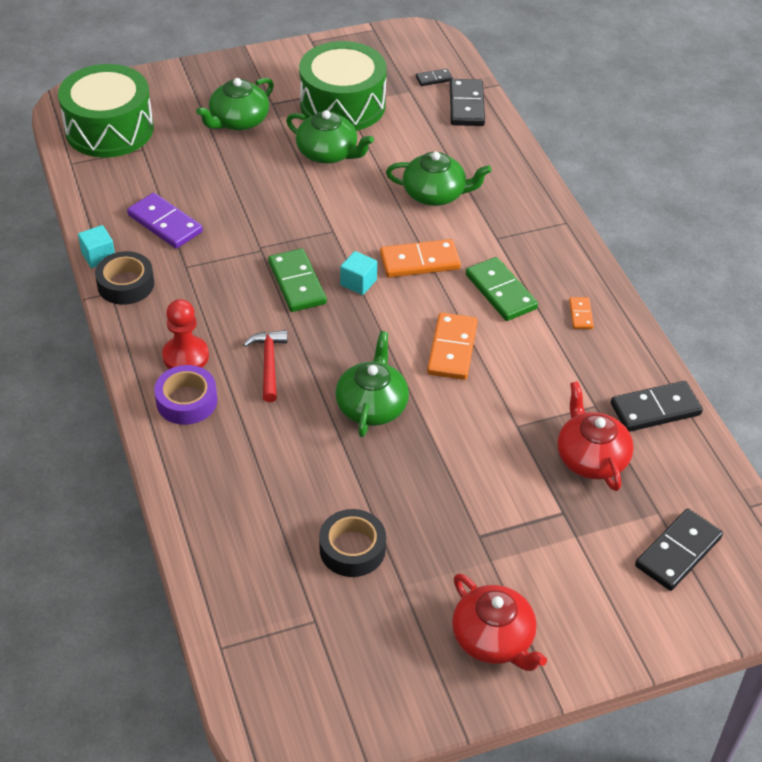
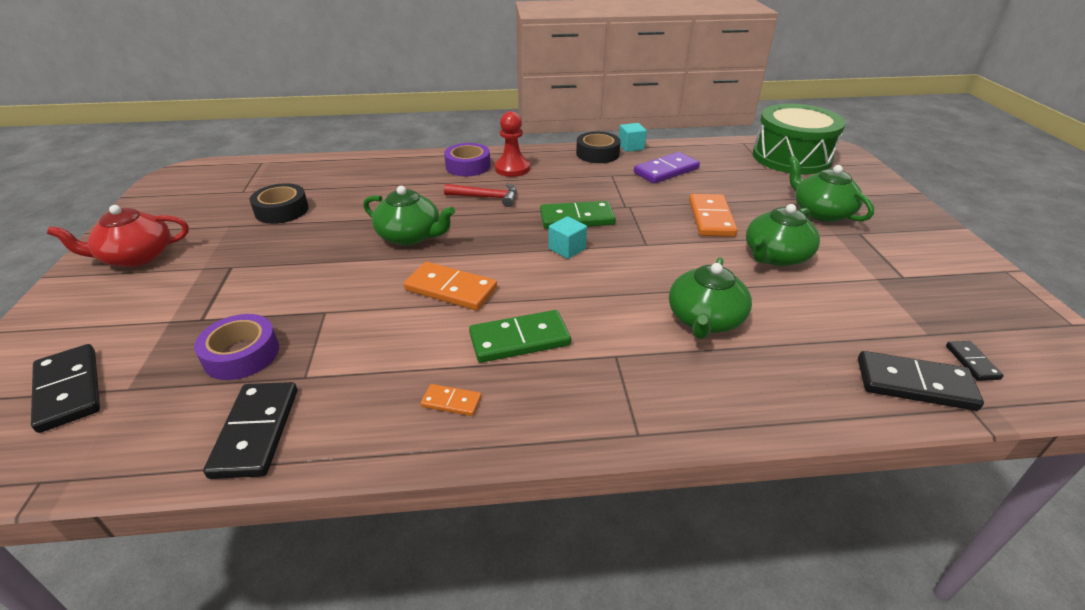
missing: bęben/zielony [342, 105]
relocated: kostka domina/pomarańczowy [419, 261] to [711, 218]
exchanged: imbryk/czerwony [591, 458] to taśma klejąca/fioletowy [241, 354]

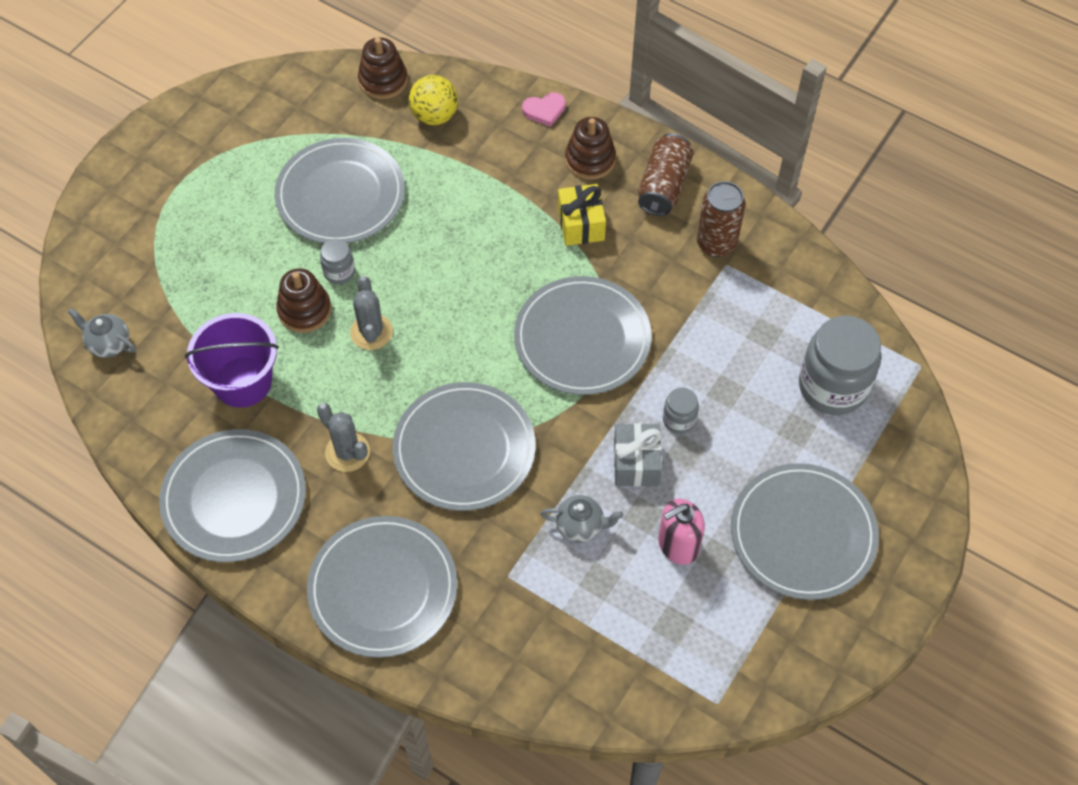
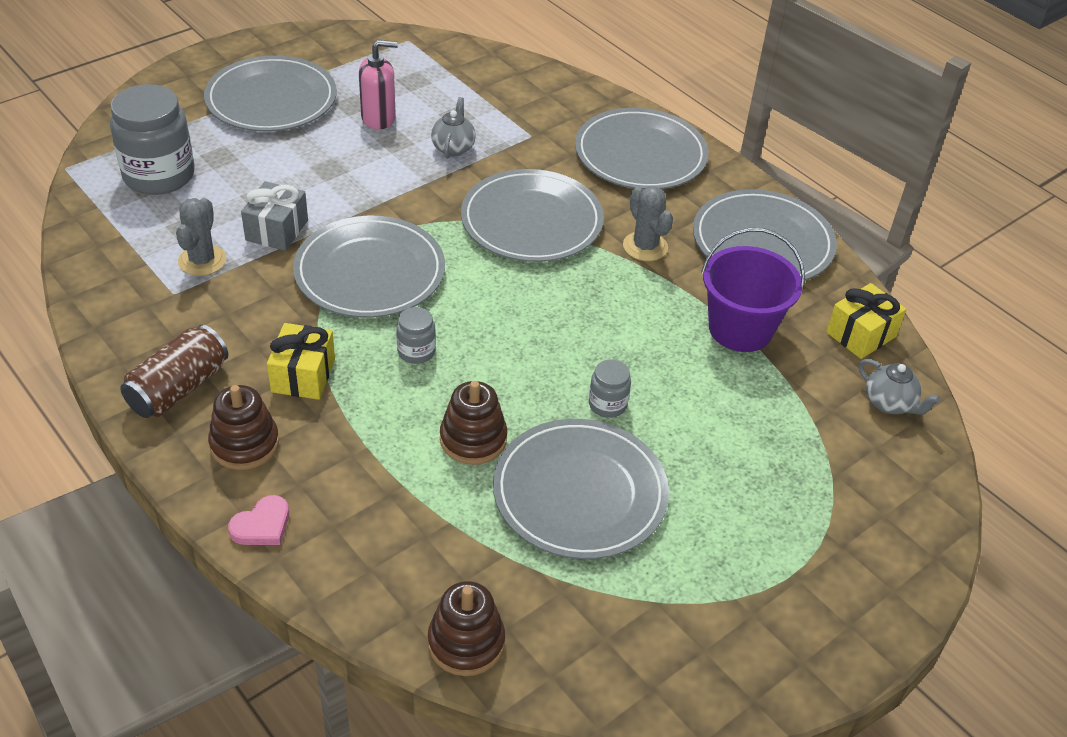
missing: piłka/żółty [434, 116]; puszka/brązowy [716, 243]
appeared: prezent/żółty [861, 334]
relocated: zabawka nakładanka/brązowy [304, 310] to [473, 439]; kaktus/szary [371, 332] to [202, 260]; prezent/szary [636, 463] to [277, 230]; słoik/szary [679, 419] to [416, 351]
spun: serce/różowy [544, 110] = [262, 525] 135 degrees clockwise; imbryk/szary [580, 526] = [453, 148] 75 degrees clockwise

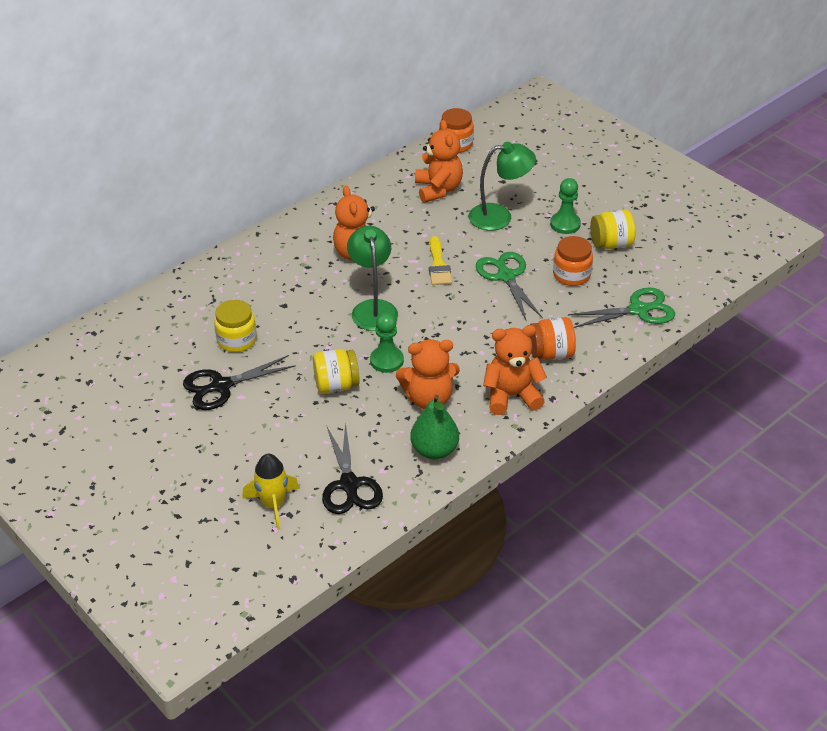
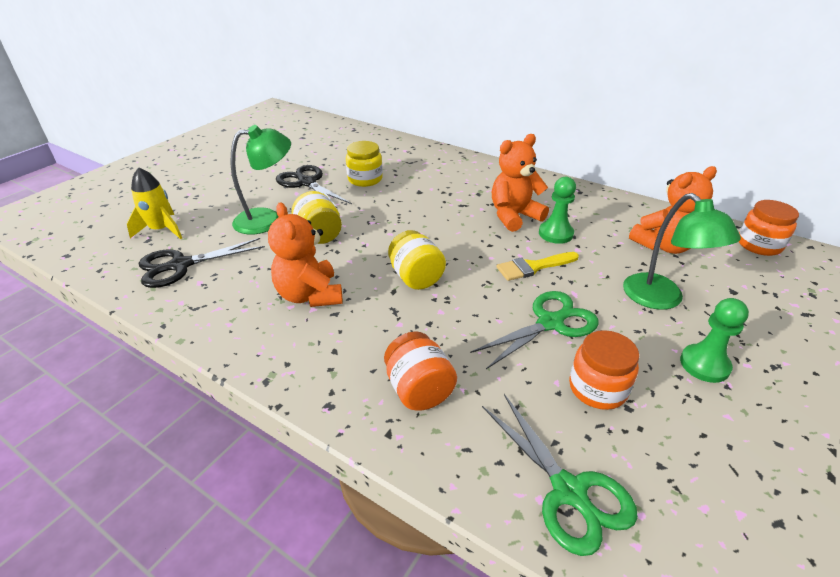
missing: gruszka/zielony [434, 450]; miś/pomarańczowy [511, 396]
relocated: lampka/zielony [373, 308] to [267, 219]; pionek/zielony [386, 360] to [555, 233]; słoik/żółty [611, 244] to [416, 278]

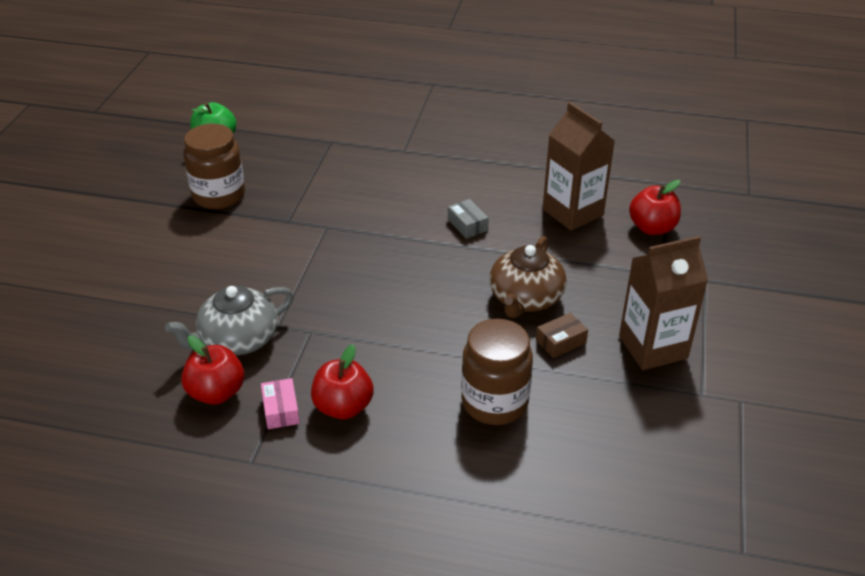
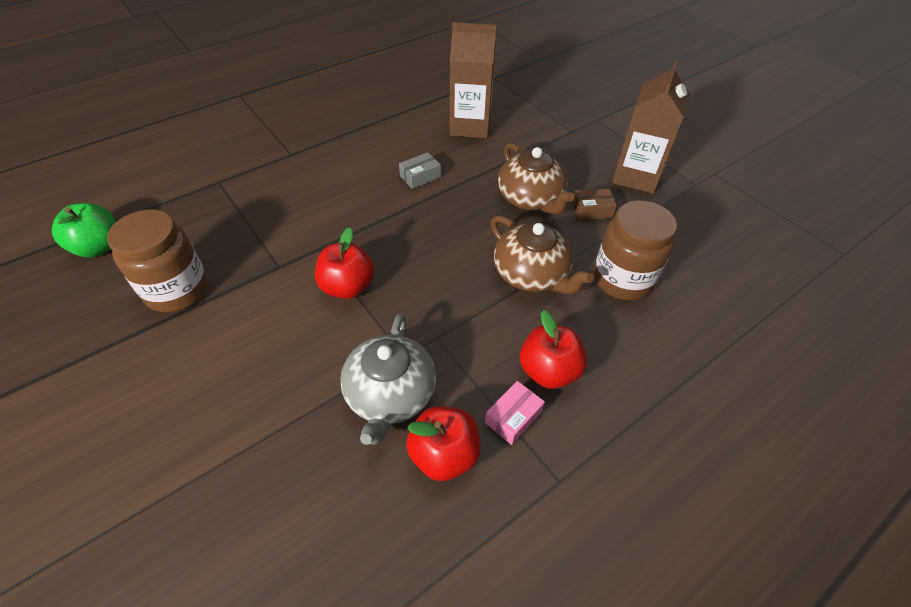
appeared: imbryk/brązowy [532, 275]
relocated: jabłko/czerwony [652, 228] to [347, 287]
spun: pudełko/różowy [281, 410] = [513, 417] 75 degrees counterclockwise; pudełko/szary [467, 225] = [420, 176] 45 degrees counterclockwise; pudełko/brązowy [561, 342] = [591, 210] 75 degrees clockwise

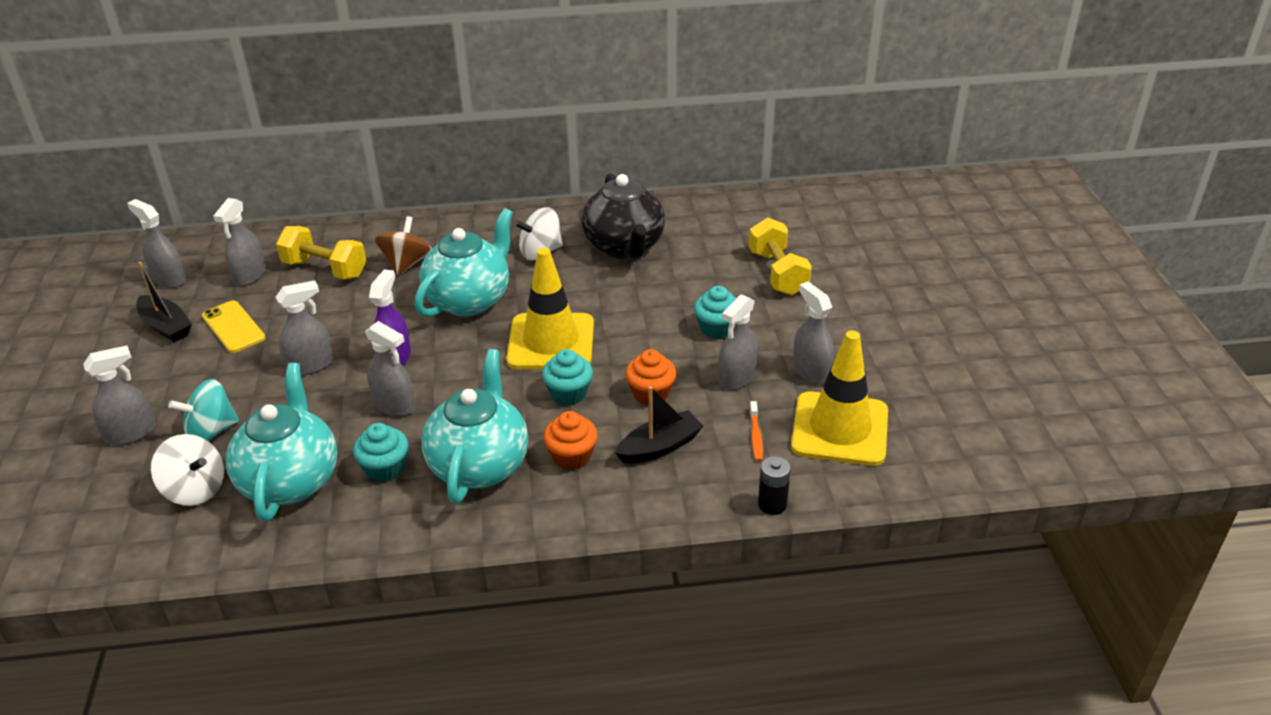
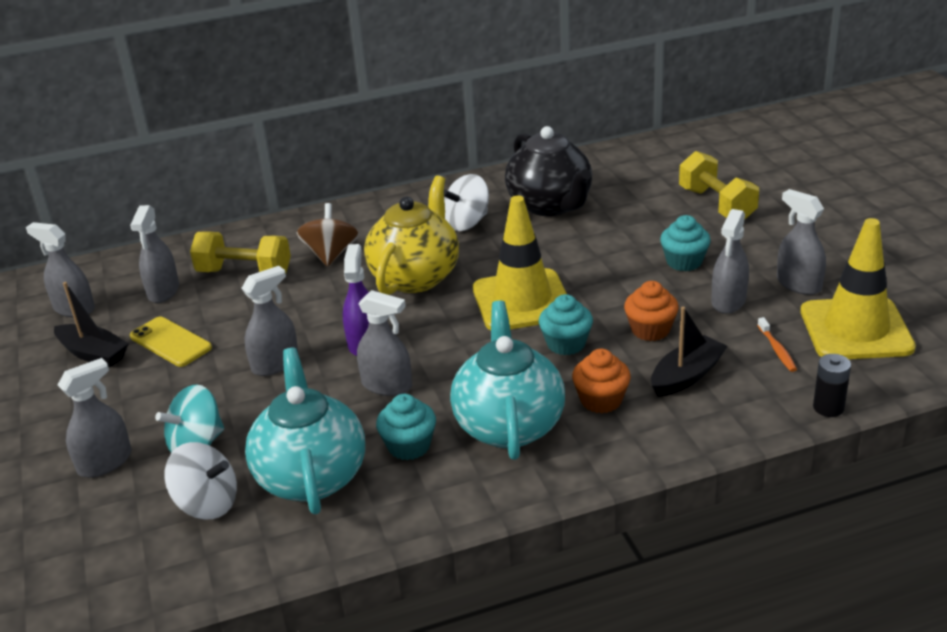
colour: imbryk/turkusowy [469, 300] to imbryk/żółty [416, 277]

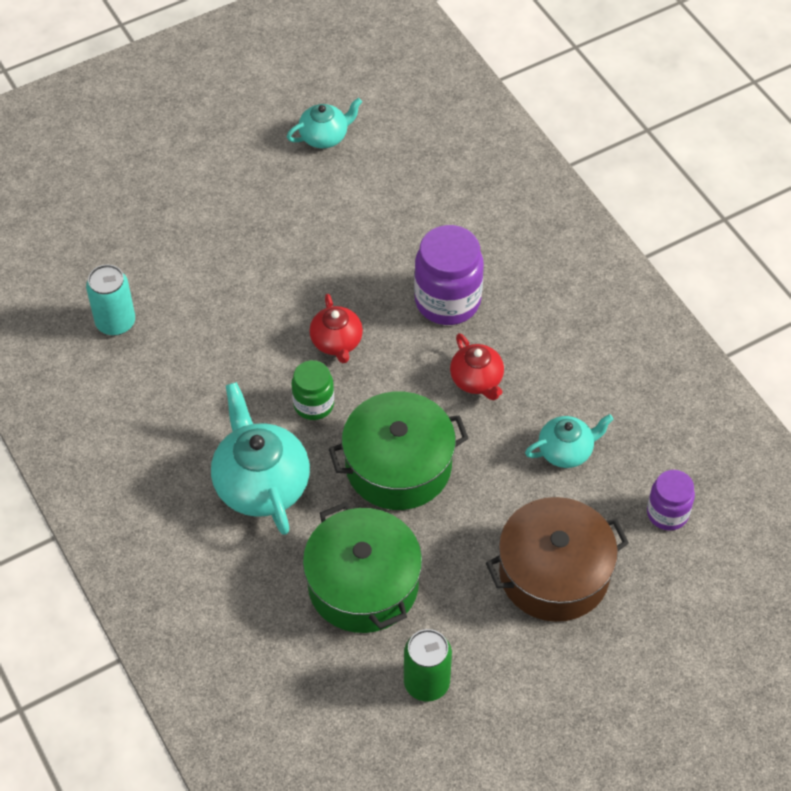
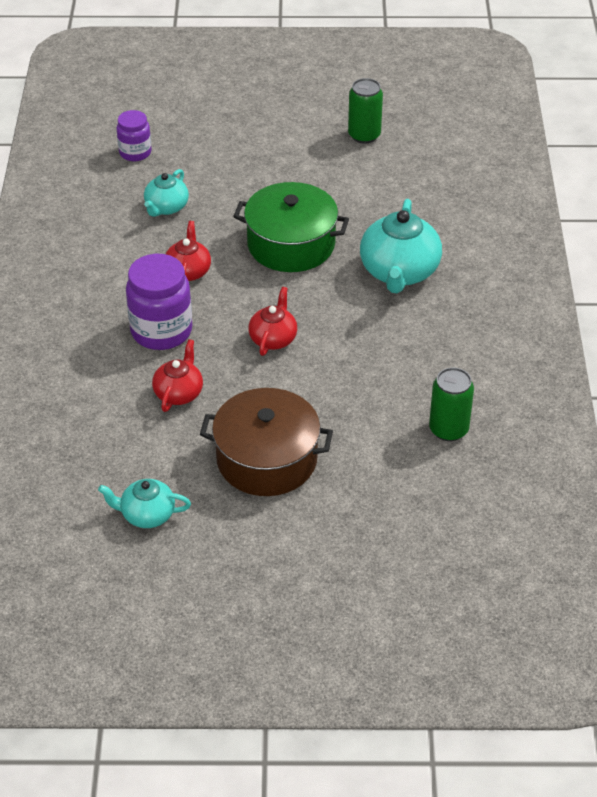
missing: słoik/zielony [313, 404]; garnek/zielony [363, 584]
appeared: imbryk/czerwony [179, 393]
relocated: garnek/brązowy [554, 573] to [267, 459]
colour: puszka/turkusowy [115, 322] to puszka/zielony [448, 429]
spun: imbryk/turkusowy [566, 450] = [166, 207] 75 degrees counterclockwise

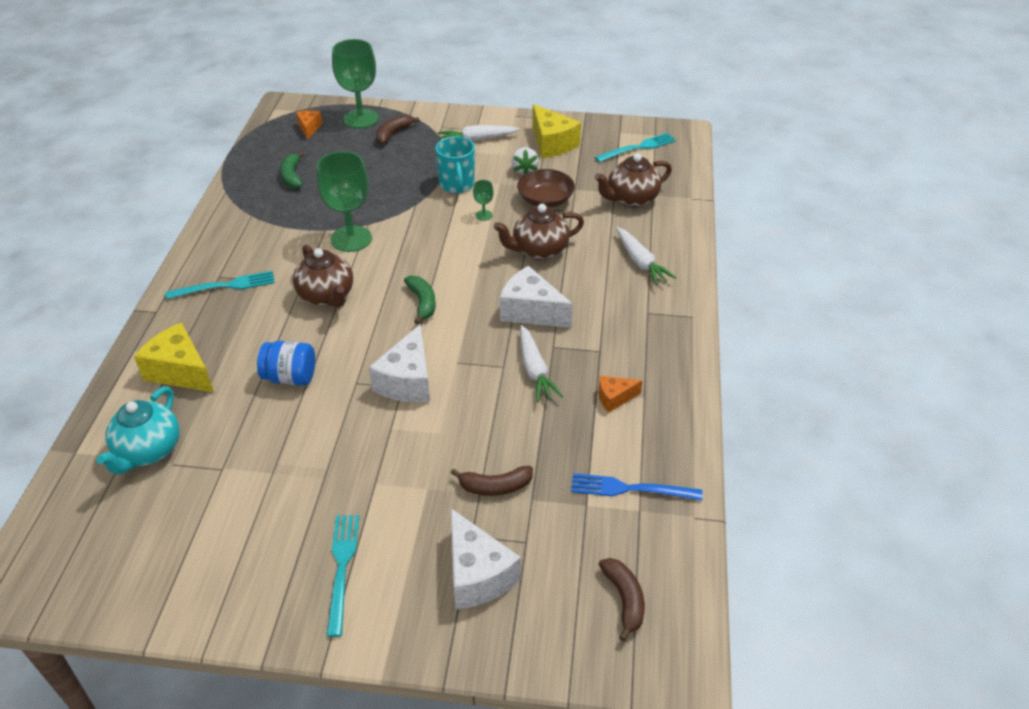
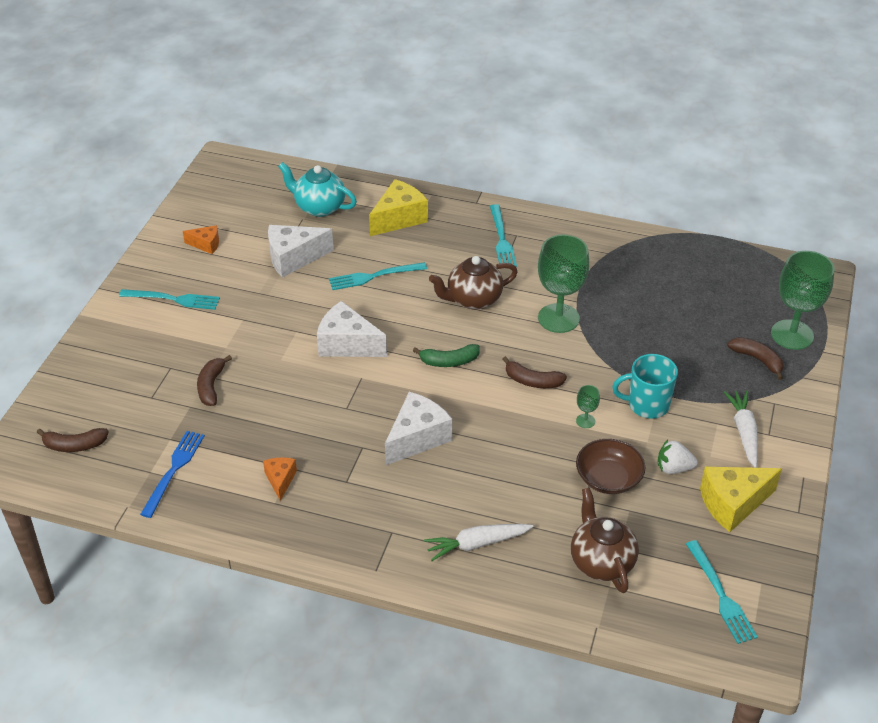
missing: banan/zielony [292, 176]; imbryk/brązowy [539, 250]; marchewka/biały [535, 370]
appeared: banan/brązowy [532, 381]
relocated: ser/pomarańczowy [309, 128] to [206, 244]; ser/biały [477, 575] to [293, 258]
exchanged: słoik/niebieski [290, 377] to widelec/turkusowy [374, 276]

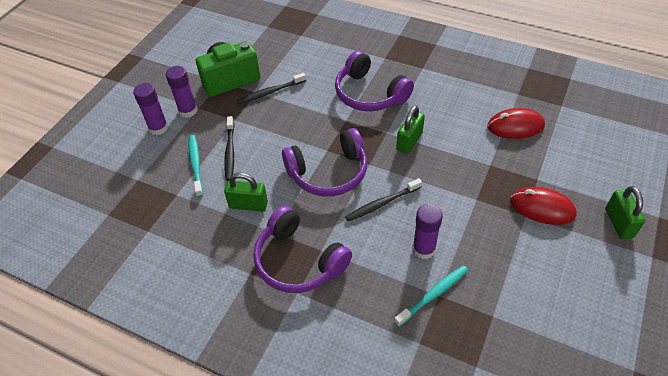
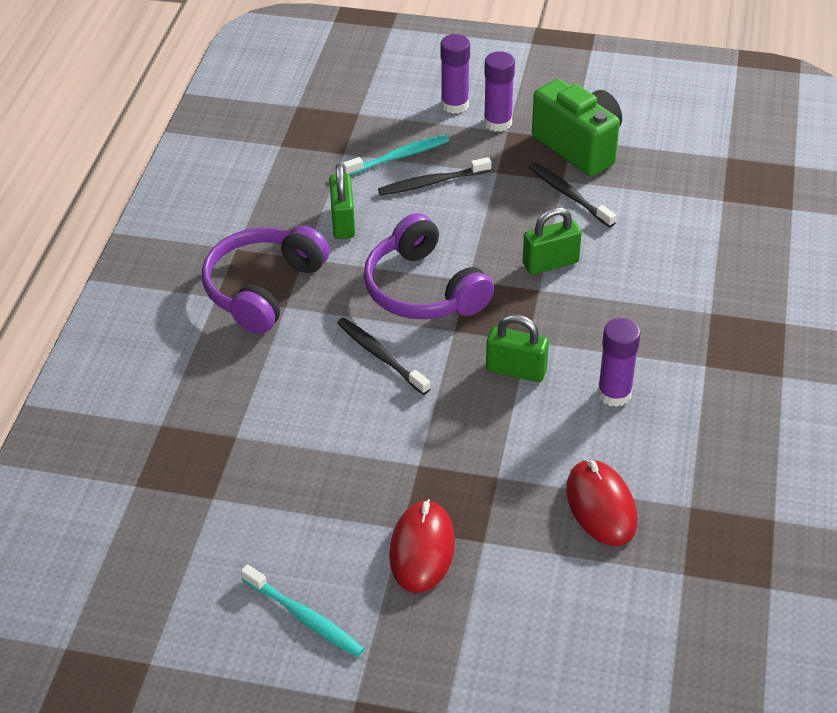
missing: słuchawki/fioletowy [369, 94]
relocated: szczoteczka do zębów/turkusowy [433, 295] to [304, 617]; klej w sztyfcie/fioletowy [423, 249] to [614, 394]; kłódka/zielony [618, 223] to [550, 263]

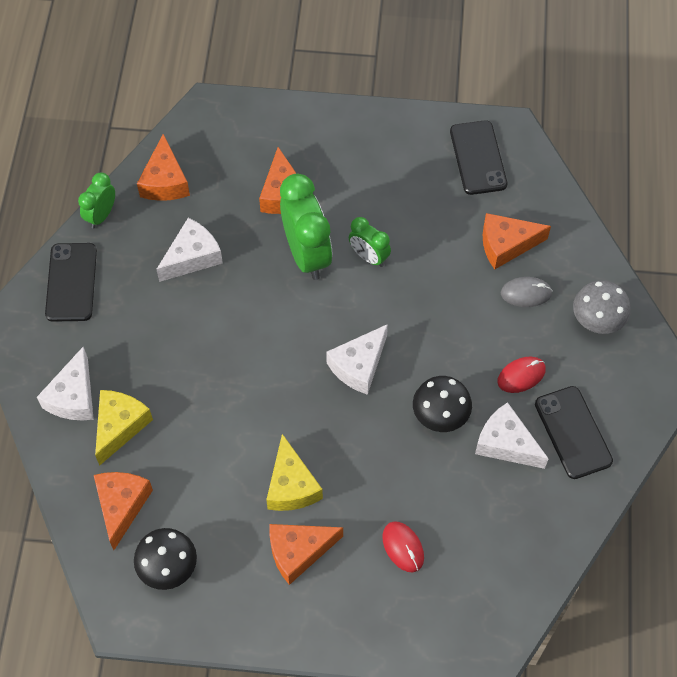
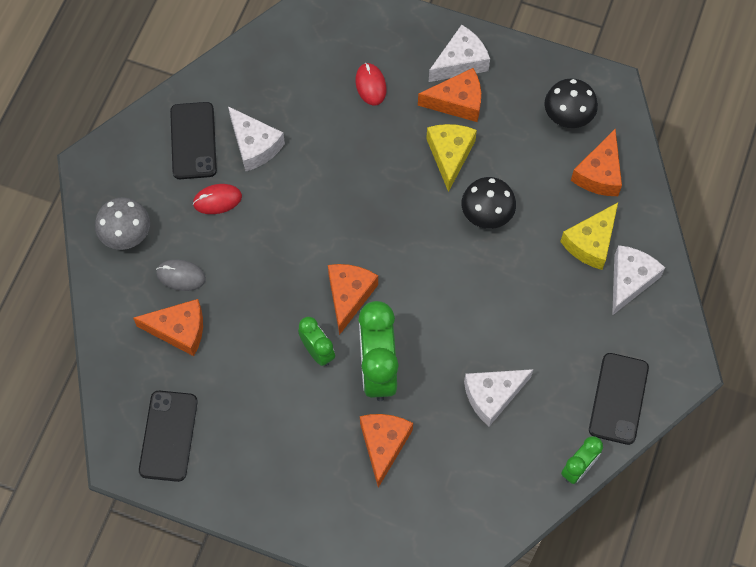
relocated: ser/pomarańczowy [165, 181] to [349, 296]; ser/biały [358, 366] to [460, 62]; grzyb/czarny [440, 415] to [487, 214]

